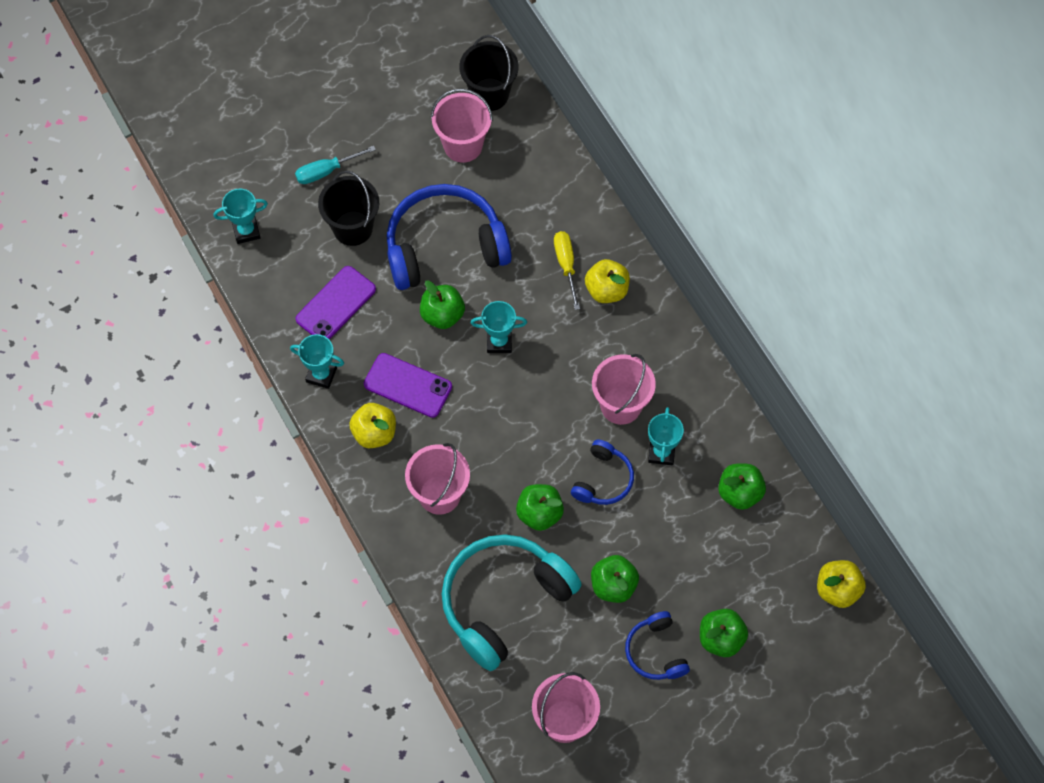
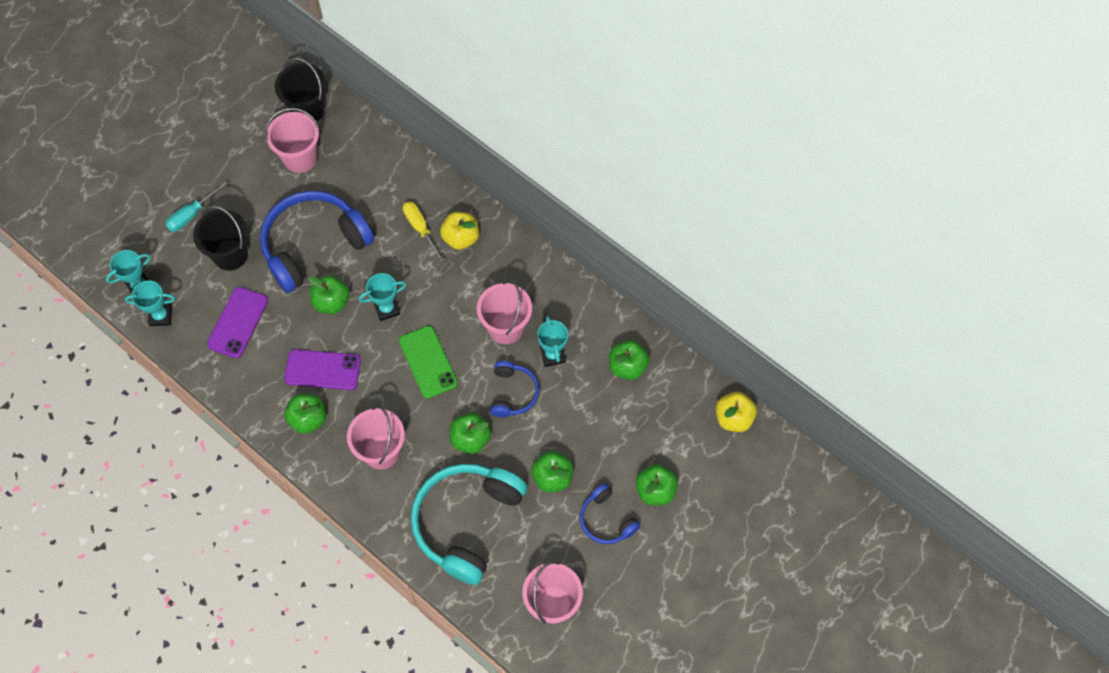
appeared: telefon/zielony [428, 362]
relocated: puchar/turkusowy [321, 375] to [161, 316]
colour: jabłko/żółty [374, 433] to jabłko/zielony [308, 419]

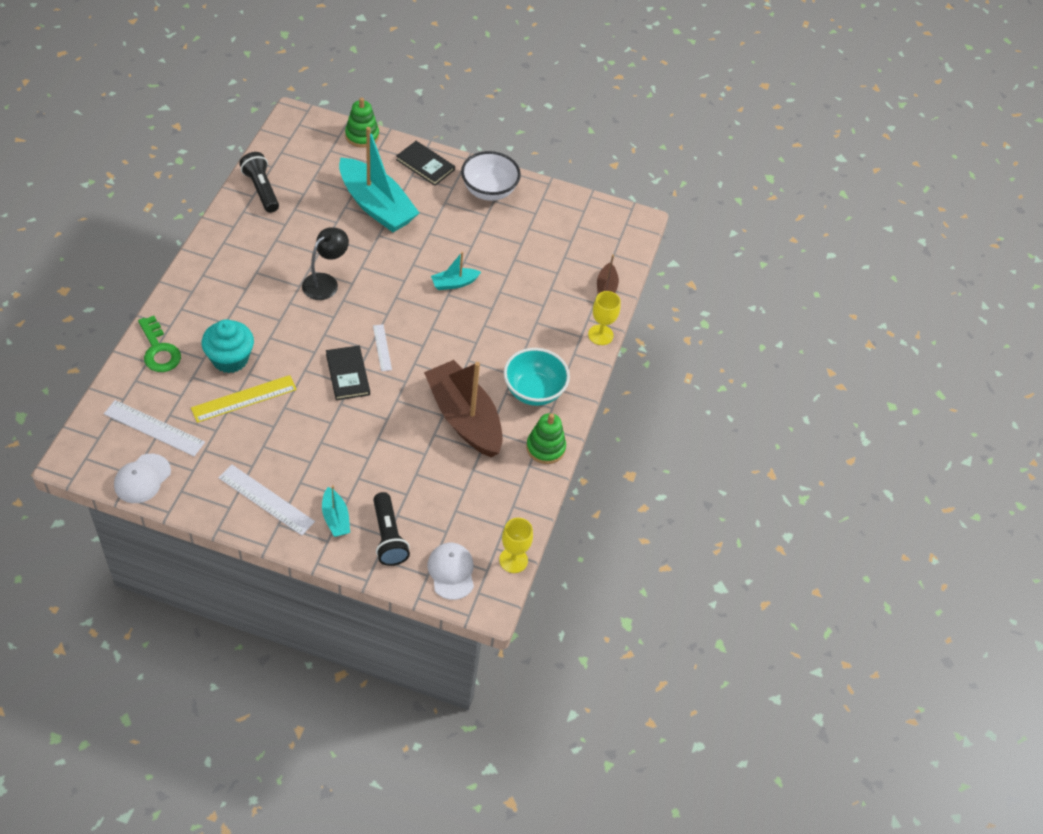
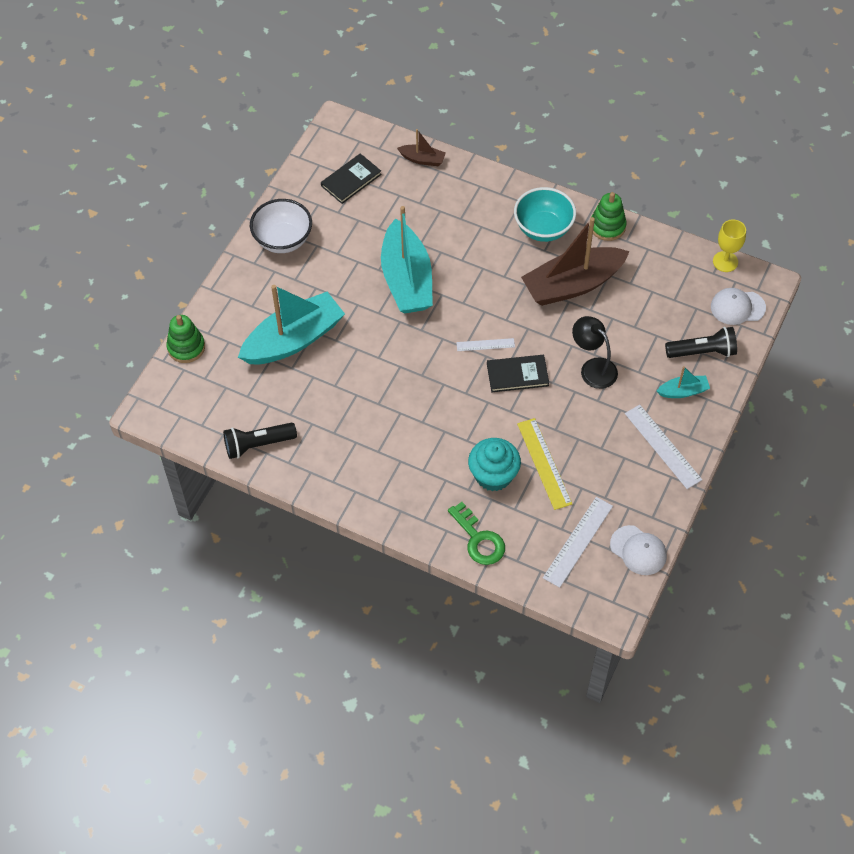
missing: kielich/żółty [600, 335]
relocated: lampka/czarny [325, 282] to [593, 368]; książka/czarny [425, 165] to [351, 180]
spun: klucz/zielony [159, 350] = [479, 539] 75 degrees clockwise; linijka/biały [266, 500] = [663, 446] 75 degrees counterclockwise
size: łódka/turkusowy [454, 283] = [406, 279] x2.19

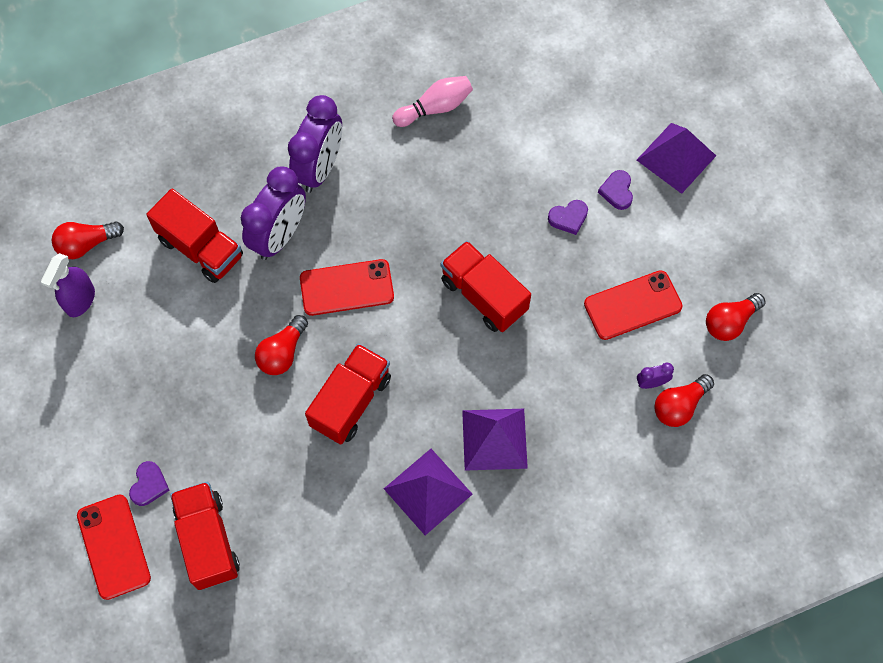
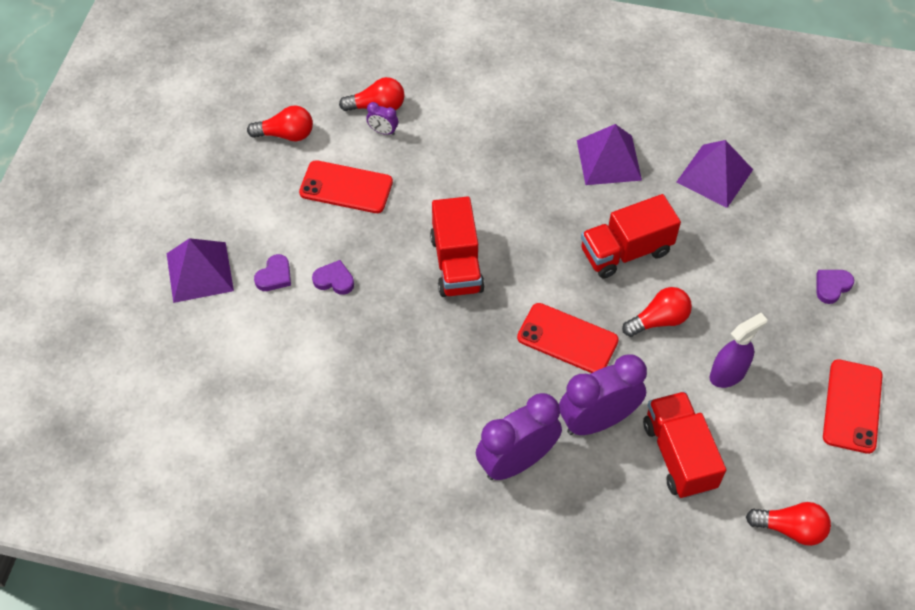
missing: ciężarówka/czerwony [208, 541]; kręgiel/różowy [435, 108]
relocated: spryskiwacz/fioletowy [80, 300] to [728, 374]; telefon/czerwony [113, 546] to [852, 406]; piramida/fioletowy [494, 439] to [714, 175]

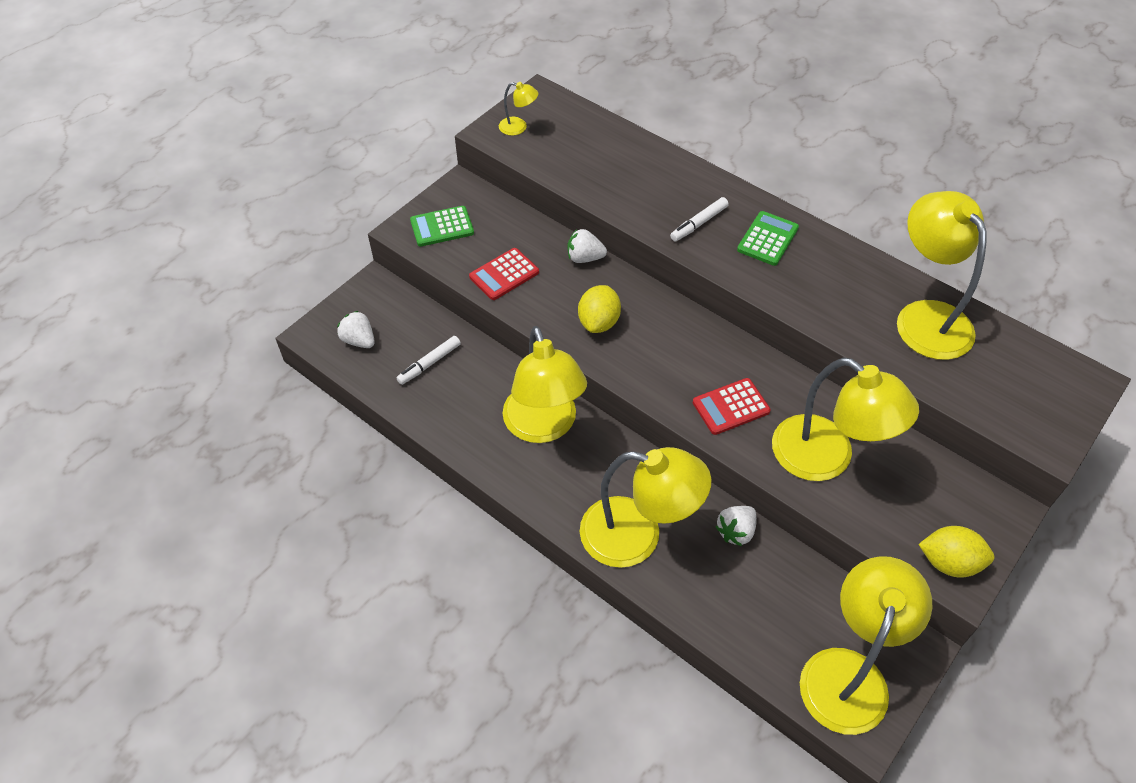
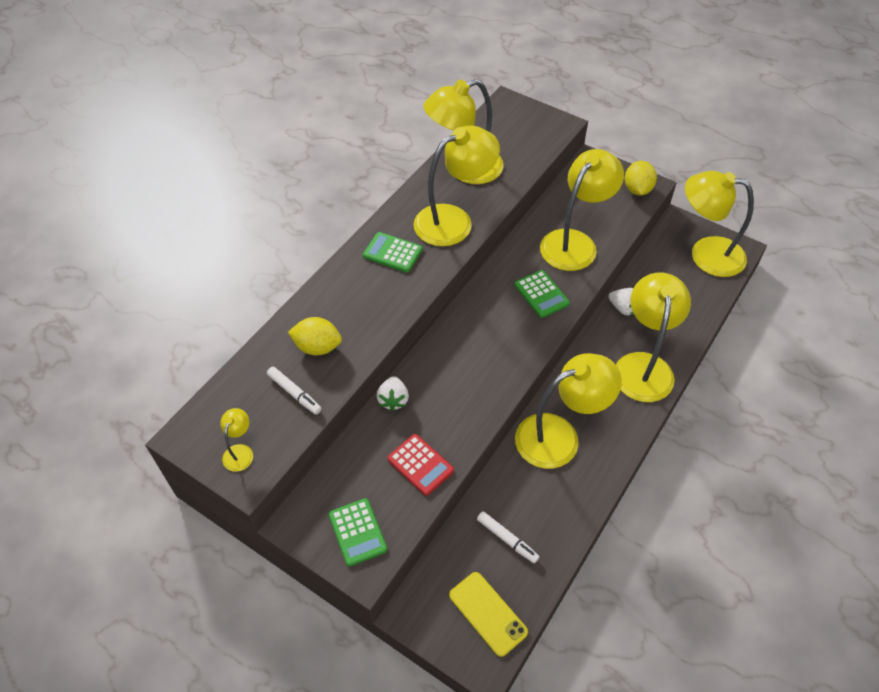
appeared: lampka/żółty [454, 220]
relocated: cytryna/żółty [599, 322] to [317, 347]; flamaster/biały [699, 223] to [294, 393]
exchanged: truskawka/biały [359, 340] to telefon/żółty [487, 613]
colour: kalkulator/czerwony [731, 407] to kalkulator/zielony [541, 294]

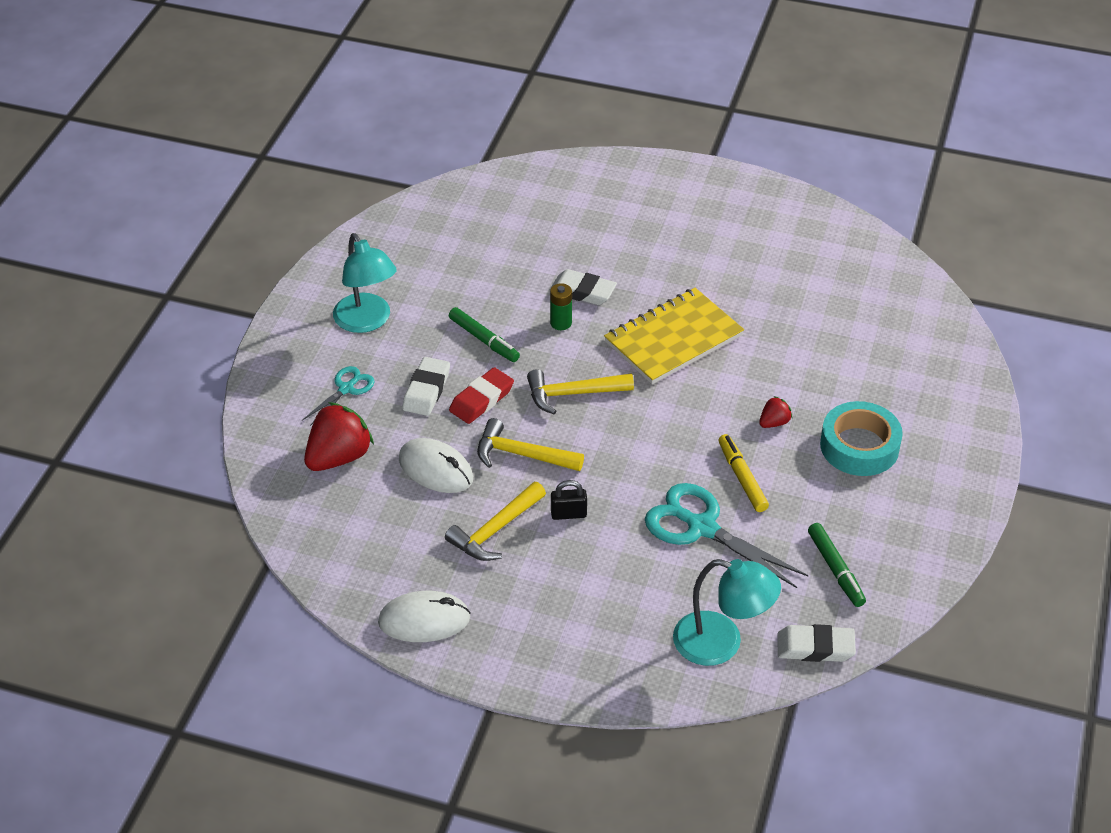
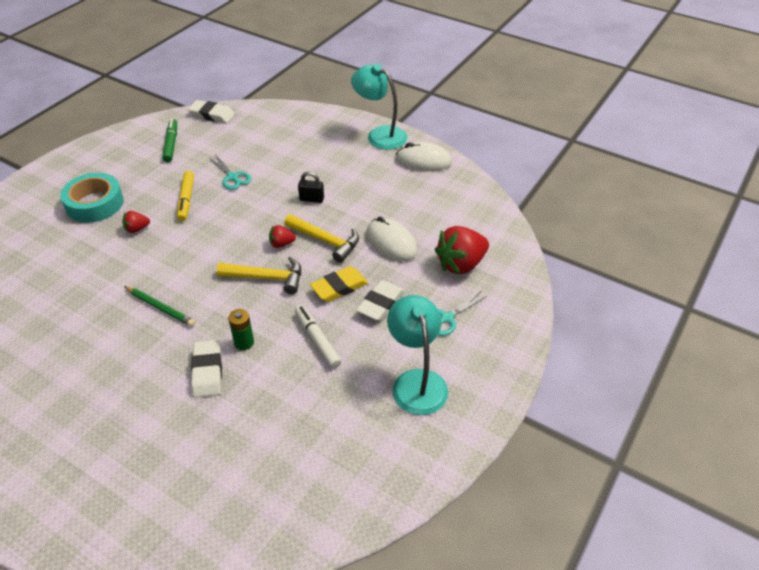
missing: młotek/żółty [495, 530]
appeared: truskawka/czerwony [281, 244]
relocated: lampka/turkusowy [721, 643] to [380, 135]
exchanged: zeszyt/żółty [673, 339] to ołówek/zielony [160, 308]
colour: flamaster/zielony [484, 340] to flamaster/biały [317, 340]; gumka do mazania/czerwony [481, 399] to gumka do mazania/żółty [339, 287]
spun: gumka do mazania/biały [583, 291] = [207, 371] 45 degrees clockwise
size: nożyczki/turkusowy [701, 527] = [232, 177] x0.55

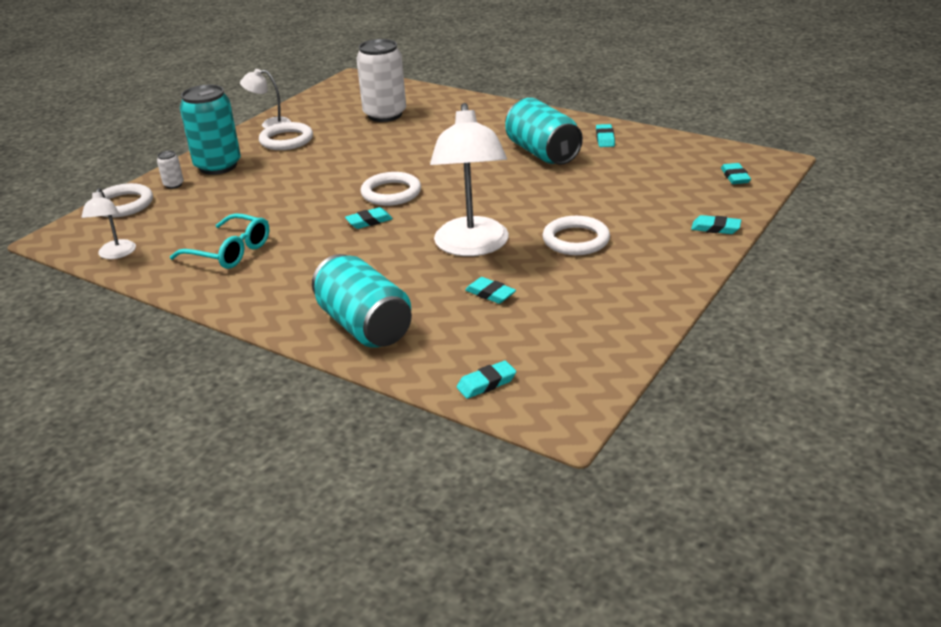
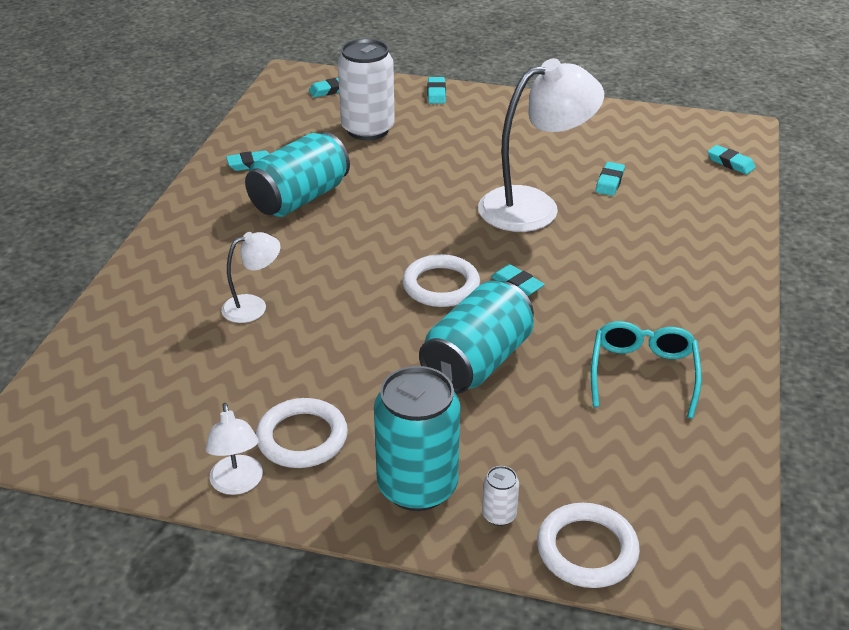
missing: pierścień/biały [576, 240]
relocated: lampka/biały [116, 254] to [253, 306]; puszka/turkusowy [365, 326] to [477, 362]; puszka/biały [385, 115] to [368, 129]

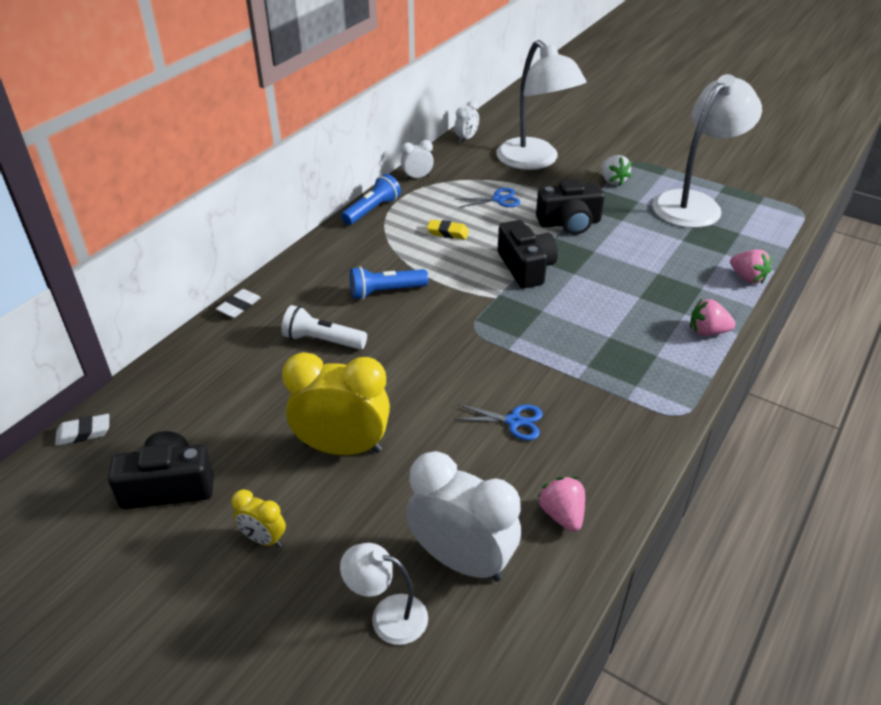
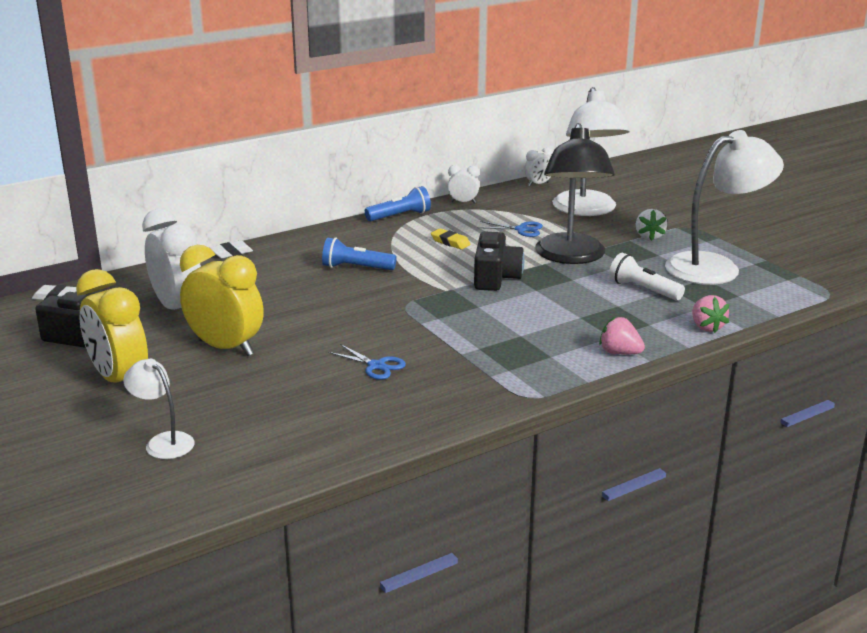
missing: truskawka/różowy [562, 514]
relocated: latarka/biały [322, 340] to [643, 290]; budzik/biały [462, 560] to [178, 309]
exchanged: aparat fotograficzny/czarny [569, 223] to lampka/czarny [571, 257]
size: budzik/żółty [263, 539] = [119, 380] x2.07

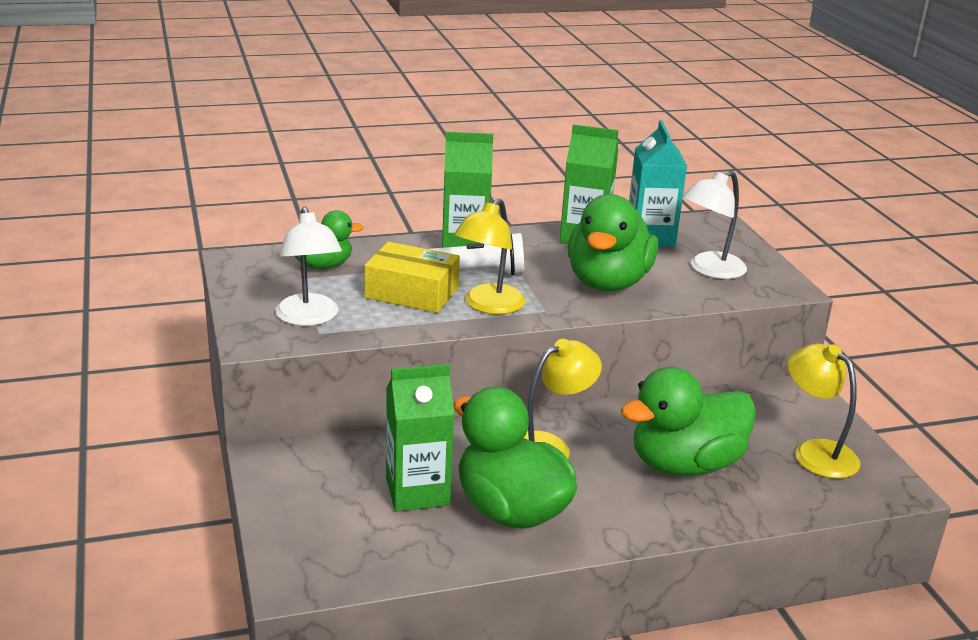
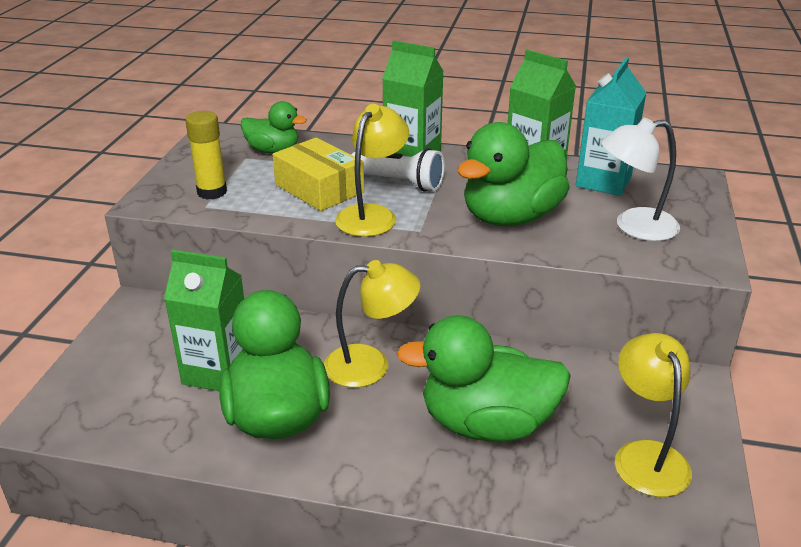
exchanged: lampka/biały [309, 318] to klej w sztyfcie/żółty [212, 192]
spun: lampka/żółty [488, 306] = [372, 215] 150 degrees clockwise

